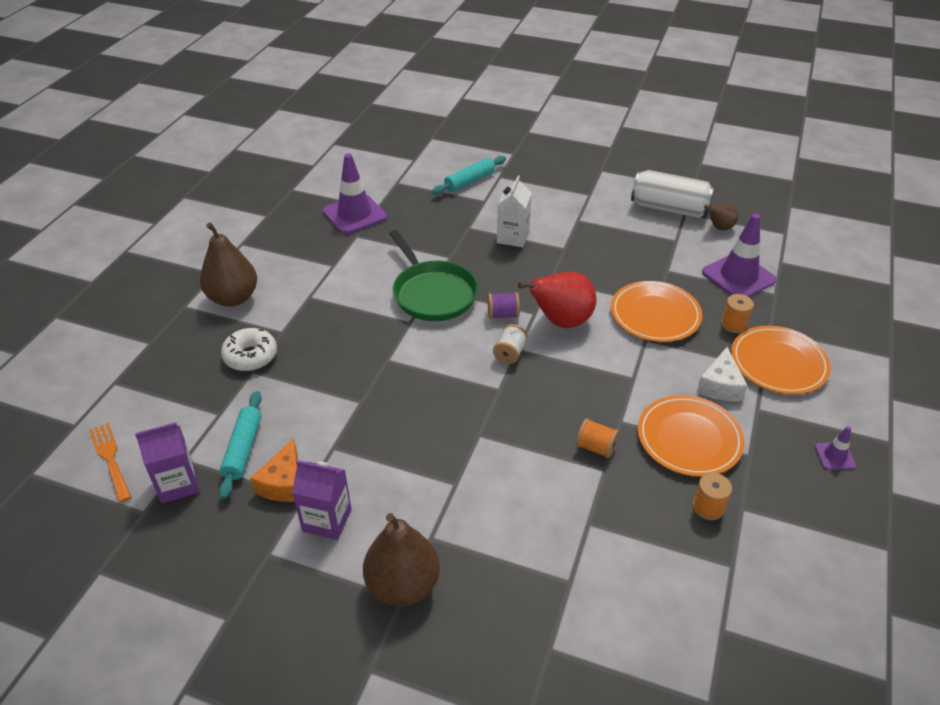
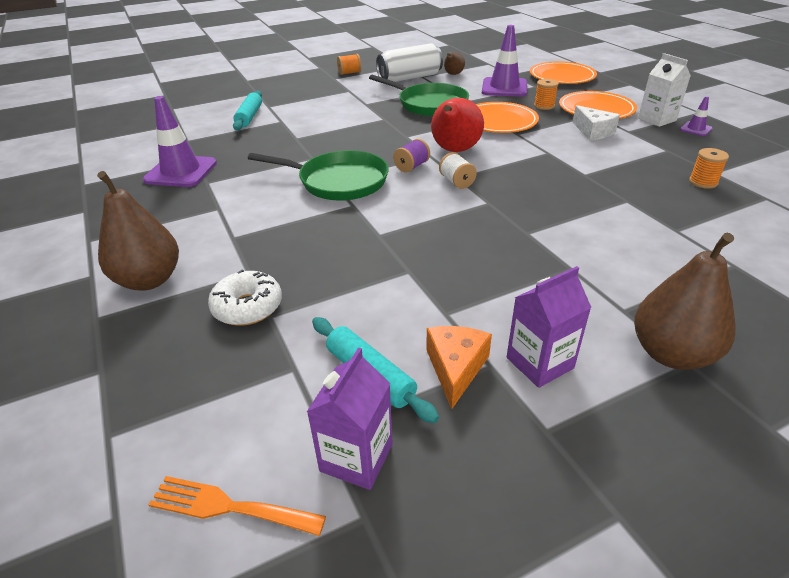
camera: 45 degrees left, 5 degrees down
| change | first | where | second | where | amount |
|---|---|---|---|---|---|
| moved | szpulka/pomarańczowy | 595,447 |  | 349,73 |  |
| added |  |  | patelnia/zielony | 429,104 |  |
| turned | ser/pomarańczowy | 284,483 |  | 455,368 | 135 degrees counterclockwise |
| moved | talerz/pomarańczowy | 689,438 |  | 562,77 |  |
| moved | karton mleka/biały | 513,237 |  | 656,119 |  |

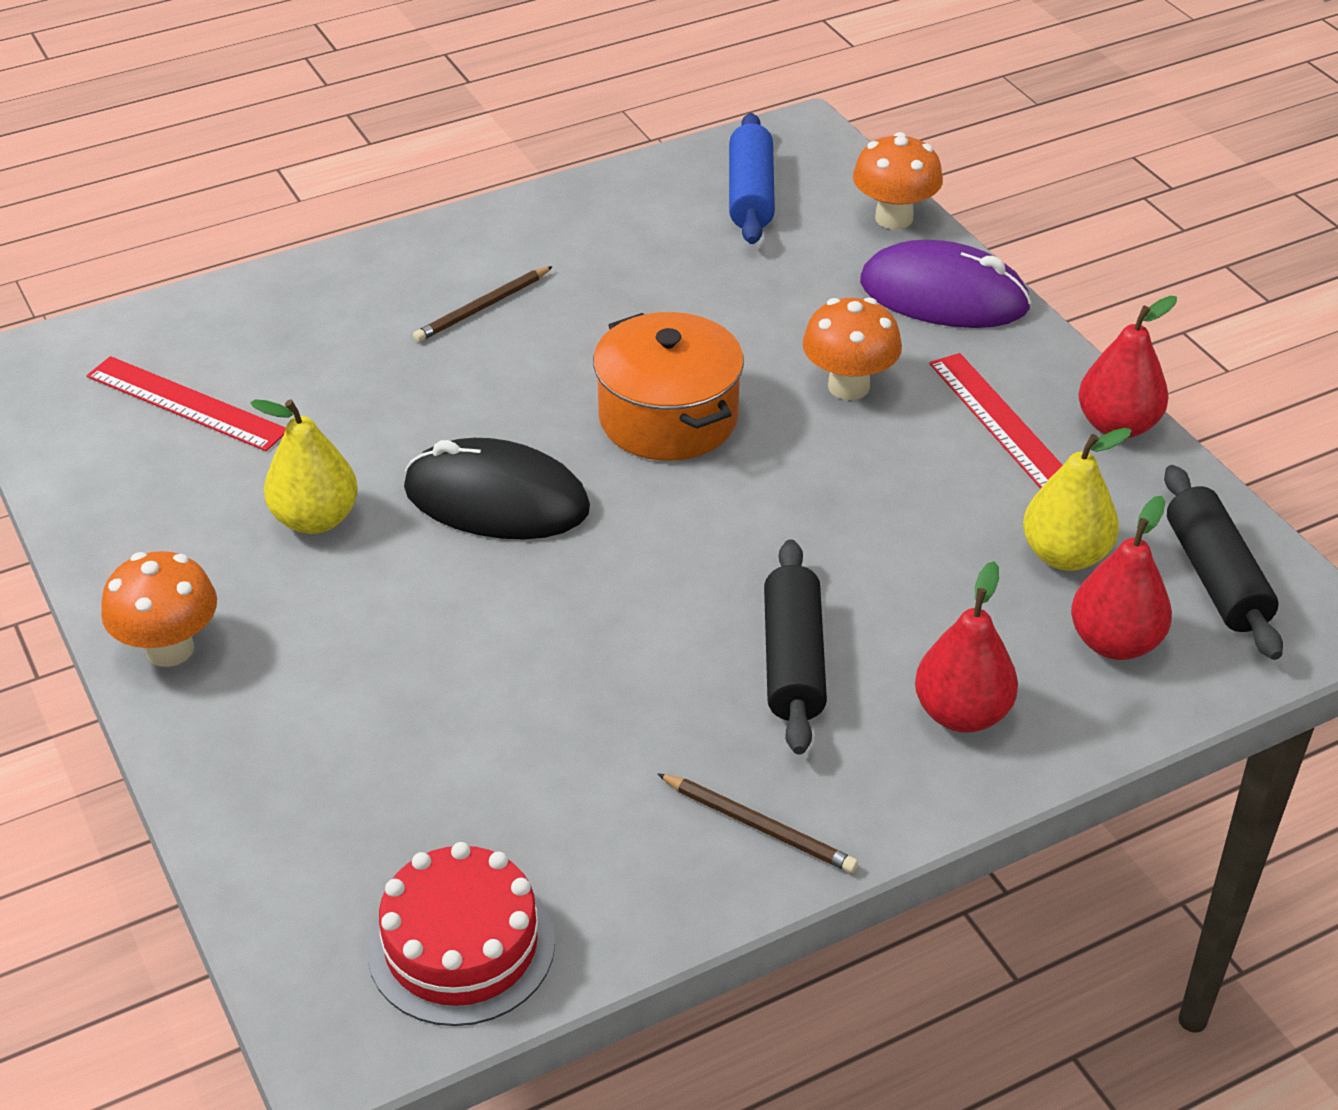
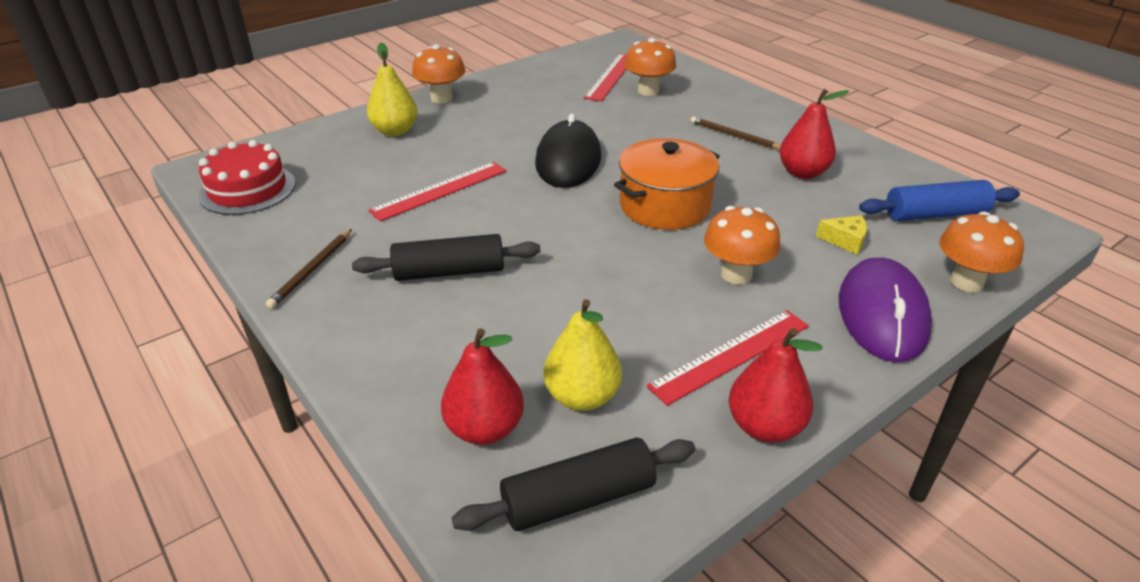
camera: 80 degrees right, 5 degrees down
| change | first | where | second | where | amount |
|---|---|---|---|---|---|
| moved | gruszka/żółty | 315,519 |  | 395,131 |  |
| added |  |  | linijka/czerwony | 440,190 |  |
| added |  |  | grzyb/pomarańczowy | 648,91 |  |
| moved | gruszka/czerwony | 962,713 |  | 802,173 |  |
| added |  |  | ser/żółty | 845,241 |  |

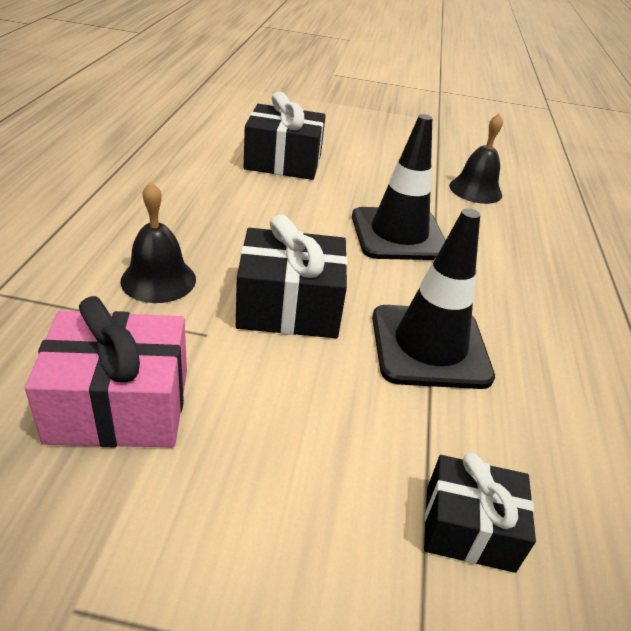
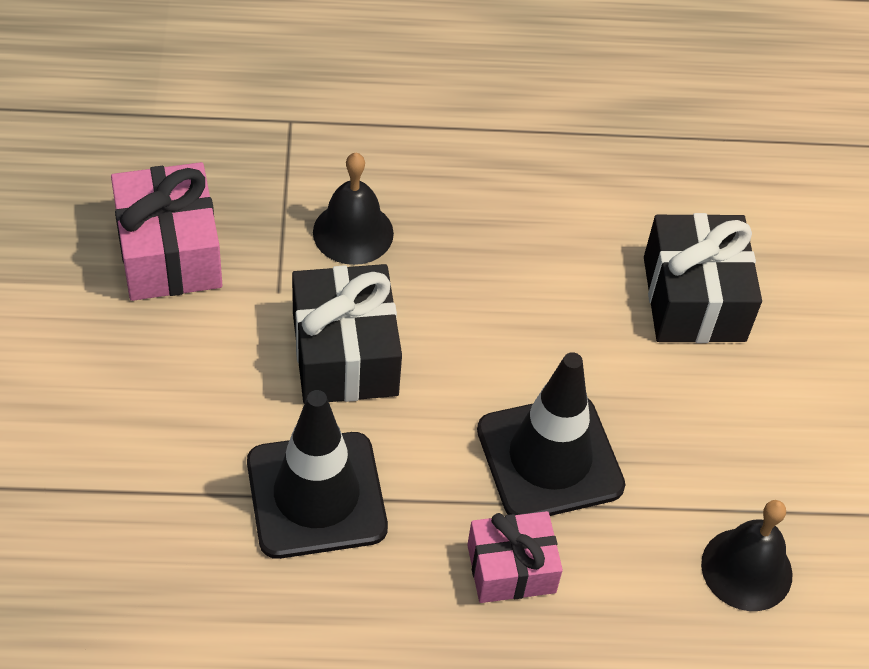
camera: 80 degrees right, 15 degrees up
| change | first | where | second | where | amount |
|---|---|---|---|---|---|
| added |  |  | prezent/różowy | 511,568 |  |
| removed | prezent/czarny | 469,528 |  |  |  |

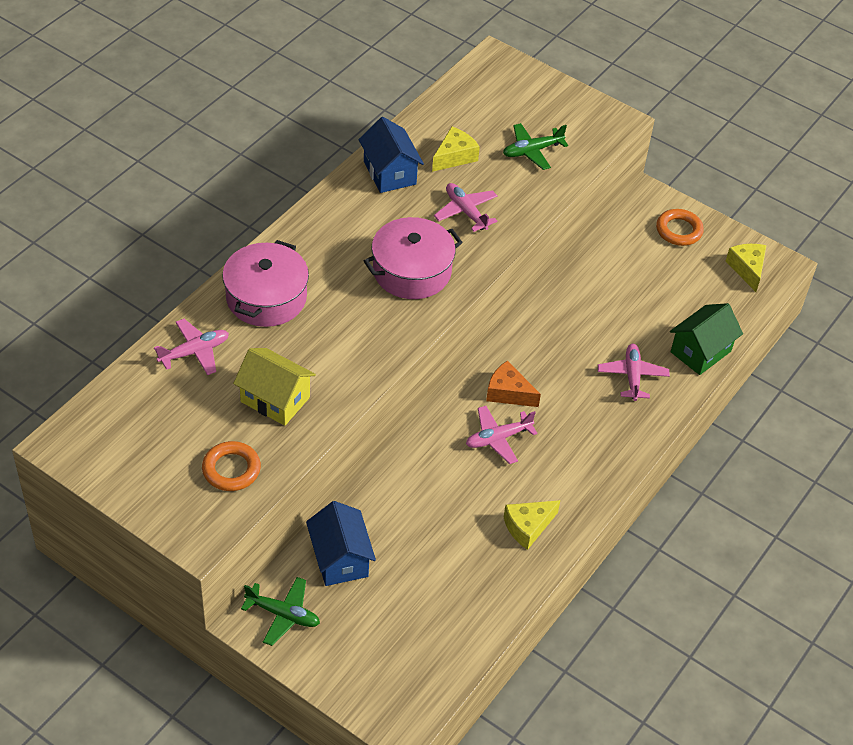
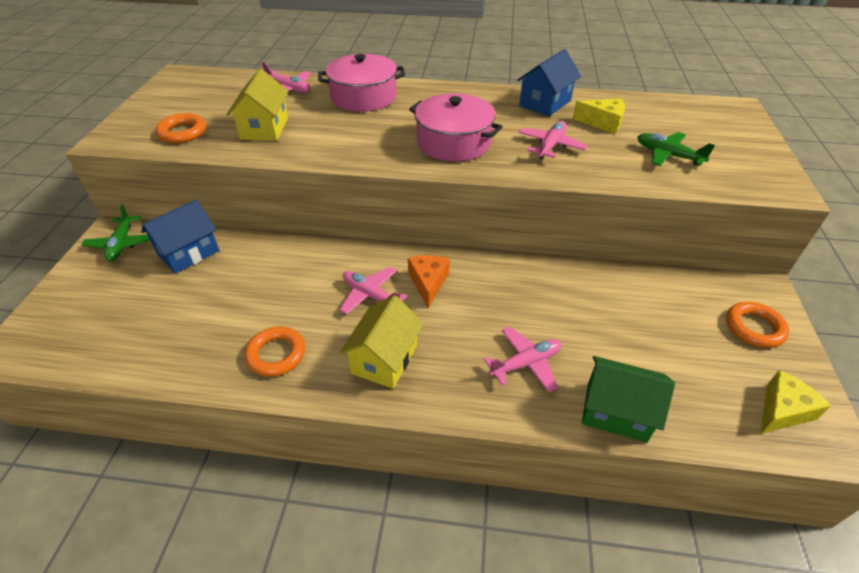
camera: 65 degrees right, 5 degrees down
| change | first | where | second | where | amount |
|---|---|---|---|---|---|
| replaced | ser/żółty | 528,527 | pierścień/pomarańczowy | 276,354 |  |
| added |  |  | domek/żółty | 384,359 |  |

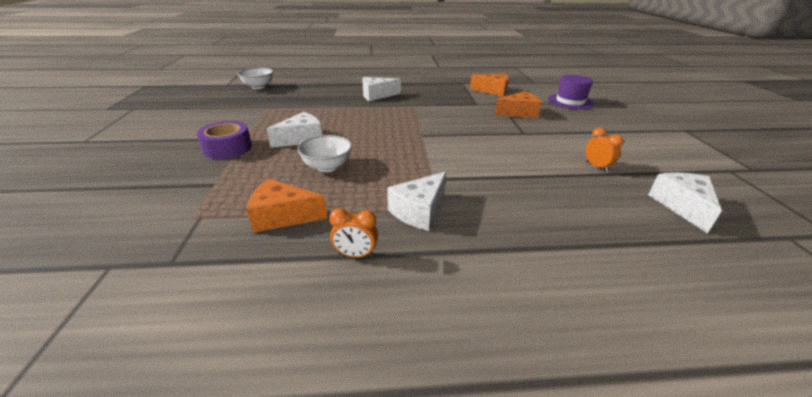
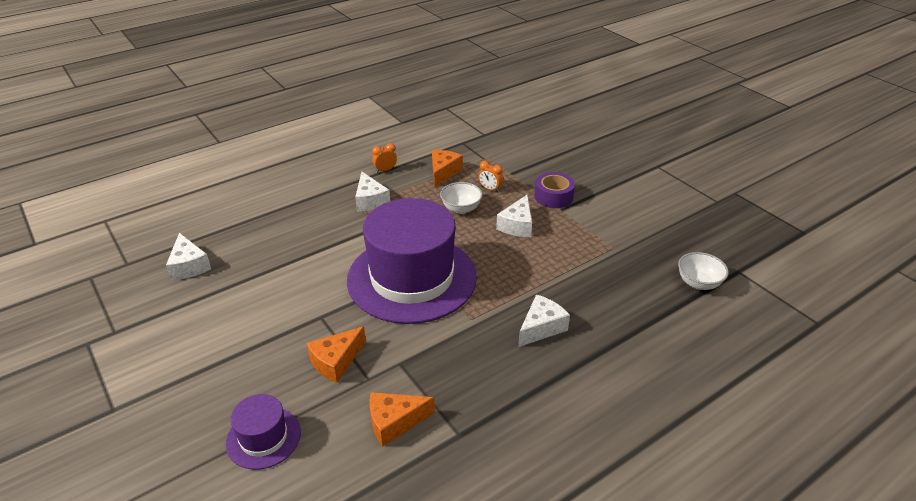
camera: 150 degrees right, 5 degrees up
| change | first | where | second | where | amount |
|---|---|---|---|---|---|
| added |  |  | kapelusz/fioletowy | 412,278 |  |
| turned | ser/biały | 419,211 |  | 370,201 | 150 degrees clockwise |
| turned | ser/pomarańczowy | 282,216 |  | 443,172 | 45 degrees counterclockwise |
| moved | budzik/pomarańczowy | 596,167 |  | 490,189 |  |

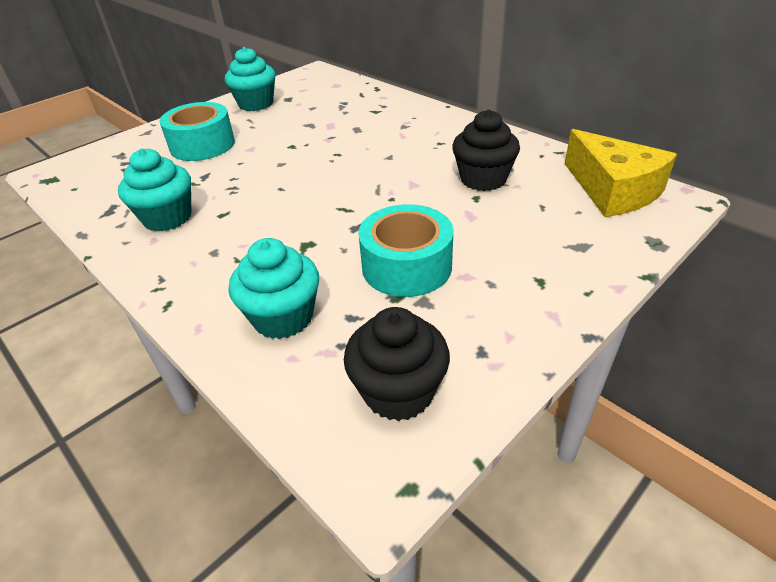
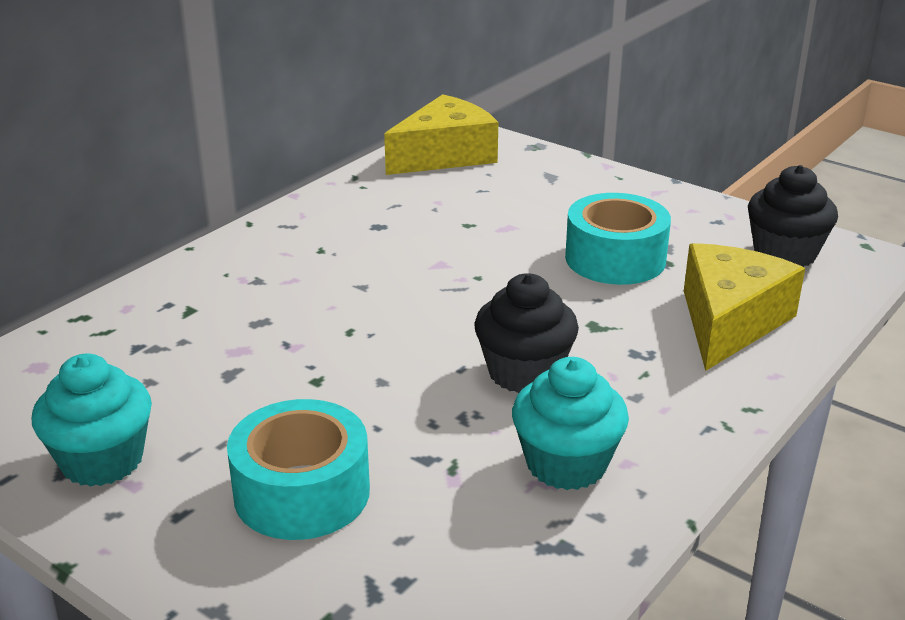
camera: 100 degrees left, 10 degrees down
| change | first | where | second | where | amount |
|---|---|---|---|---|---|
| moved | muffinka/czarny | 483,179 |  | 524,372 |  |
| replaced | muffinka/turkusowy | 283,317 | ser/żółty | 729,322 |  |

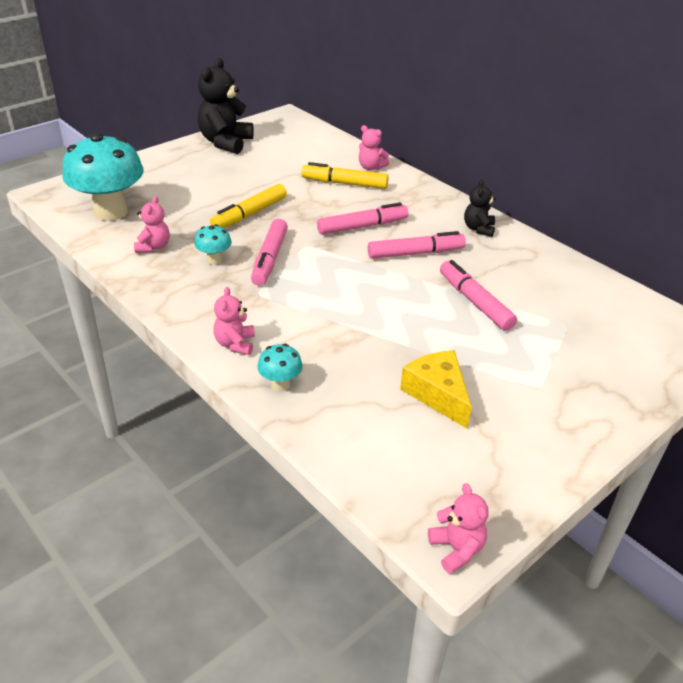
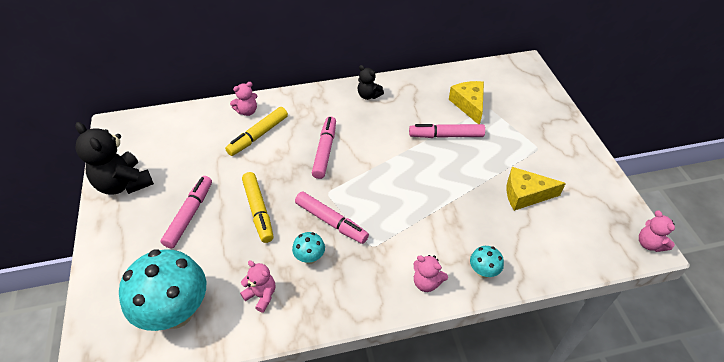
camera: 60 degrees left, 10 degrees up
| change | first | where | second | where | amount |
|---|---|---|---|---|---|
| moved | flamaster/różowy | 415,253 |  | 189,215 |  |
| added |  |  | ser/żółty | 469,105 |  |
| turned | miś/różowy | 456,549 |  | 649,244 | 120 degrees counterclockwise |

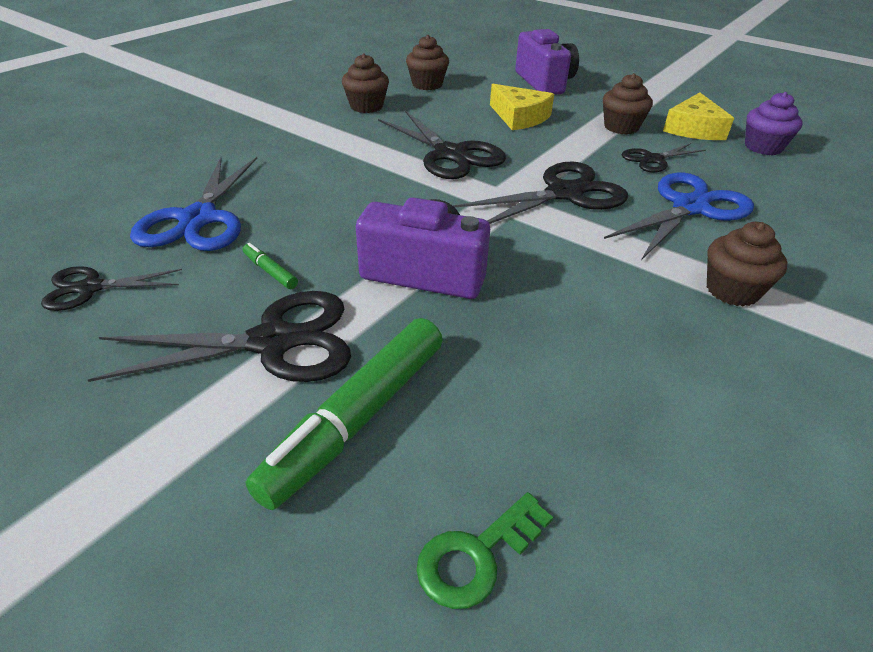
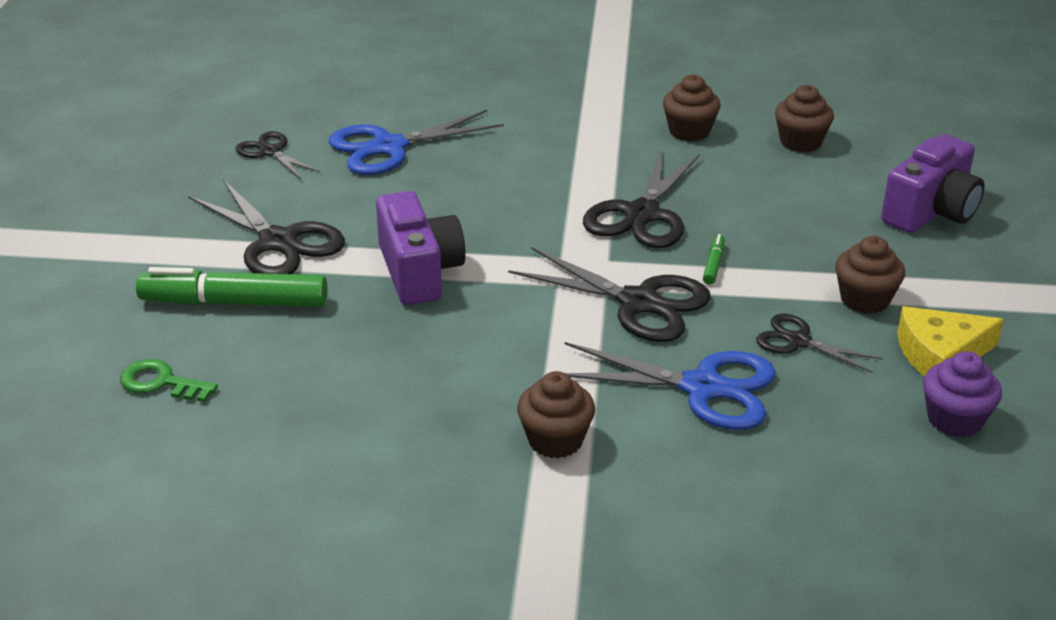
camera: 60 degrees right, 5 degrees down
| change | first | where | second | where | amount |
|---|---|---|---|---|---|
| moved | flamaster/zielony | 270,271 |  | 713,264 |  |
| removed | ser/żółty | 519,117 |  |  |  |

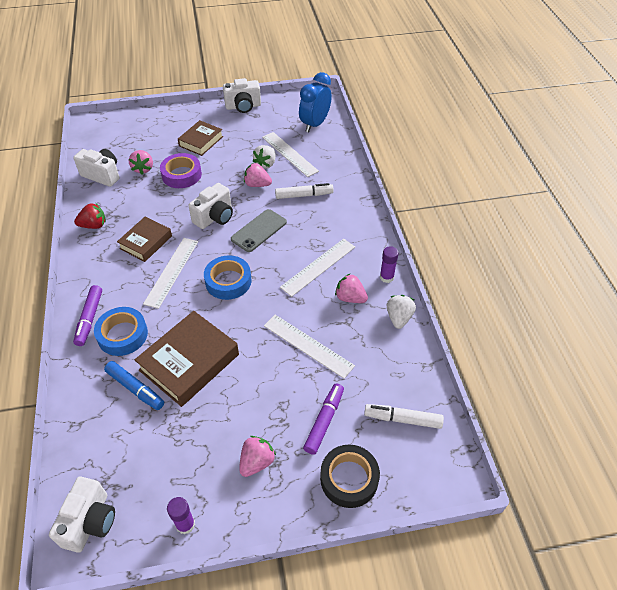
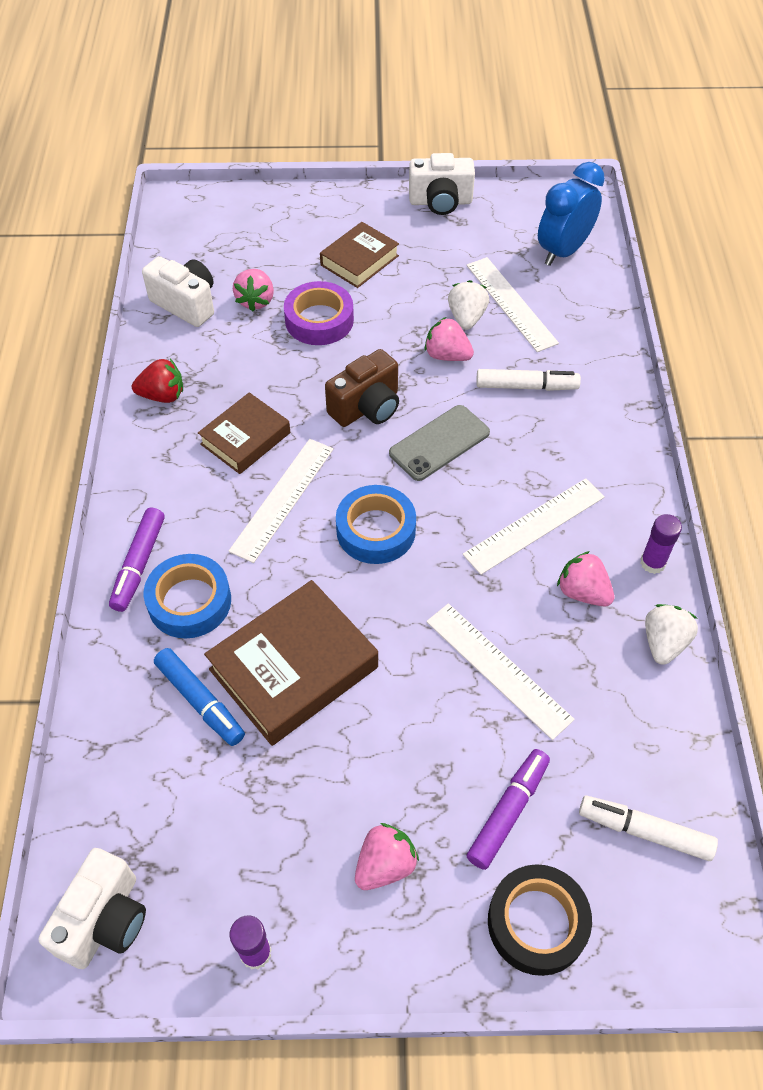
camera: 10 degrees right, 5 degrees up
| change | first | where | second | where | amount |
|---|---|---|---|---|---|
| recoloured | aparat fotograficzny/biały | 215,217 | aparat fotograficzny/brązowy | 367,407 |  |
| turned | truskawka/biały | 265,164 |  | 466,318 | 150 degrees clockwise |

